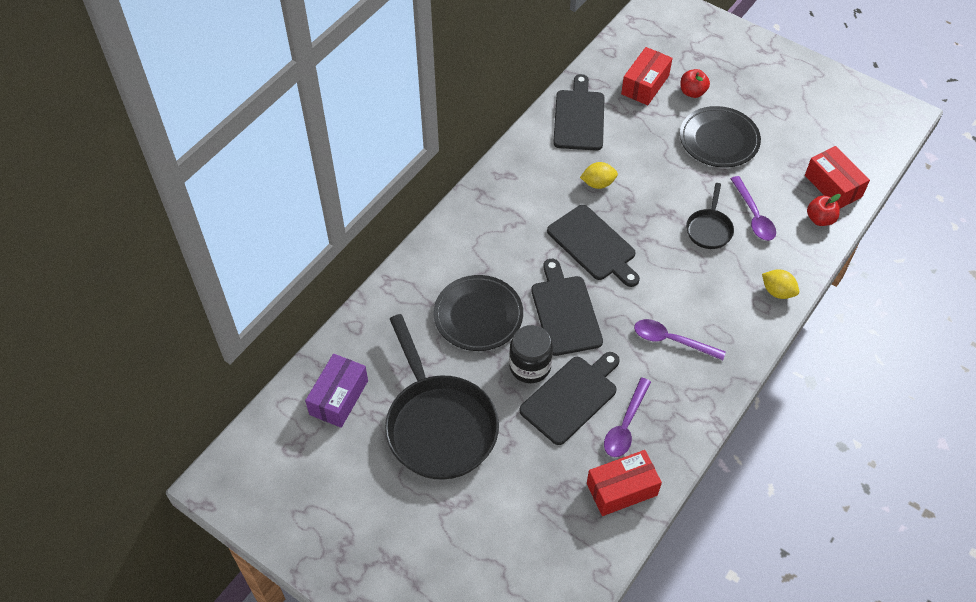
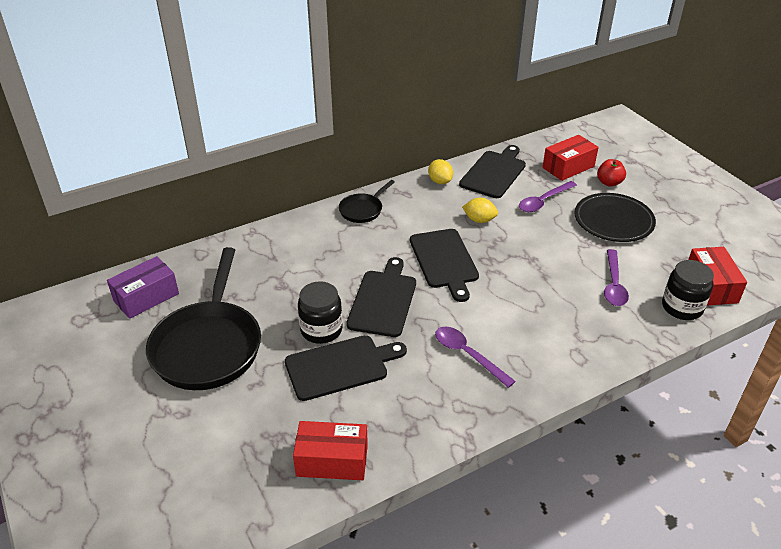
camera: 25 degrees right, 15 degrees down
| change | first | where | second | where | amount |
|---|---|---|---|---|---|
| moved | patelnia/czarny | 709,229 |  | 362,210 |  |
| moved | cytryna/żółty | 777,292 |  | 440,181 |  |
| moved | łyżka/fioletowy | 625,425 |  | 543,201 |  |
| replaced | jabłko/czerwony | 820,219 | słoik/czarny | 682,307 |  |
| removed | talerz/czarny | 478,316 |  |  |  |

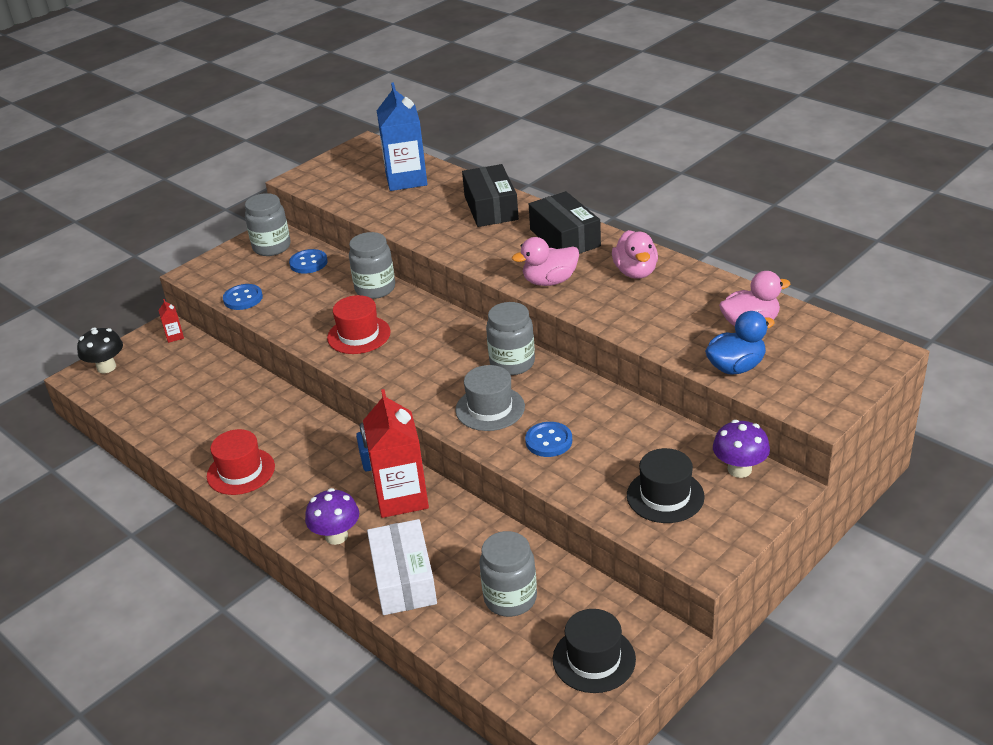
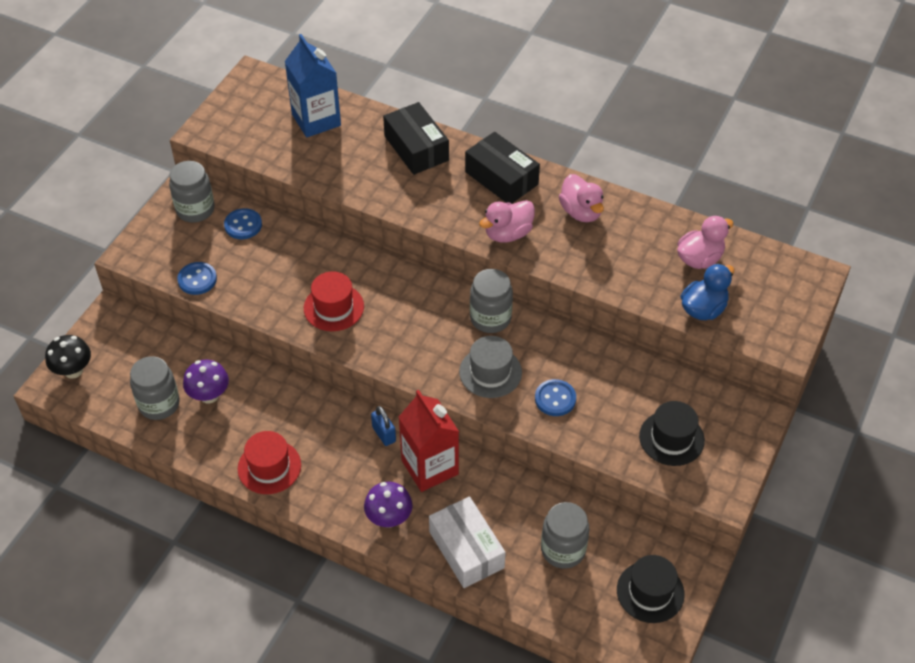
camera: 20 degrees left, 15 degrees up
| change | first | where | second | where | amount |
|---|---|---|---|---|---|
| moved | słoik/szary | 375,289 |  | 159,404 |  |
| moved | grzyb/fioletowy | 739,469 |  | 209,395 |  |
| removed | karton mleka/czerwony | 174,336 |  |  |  |

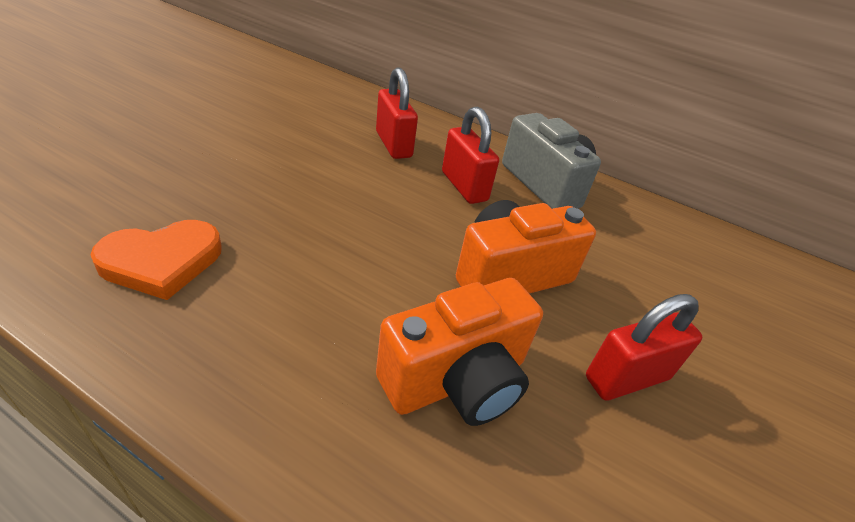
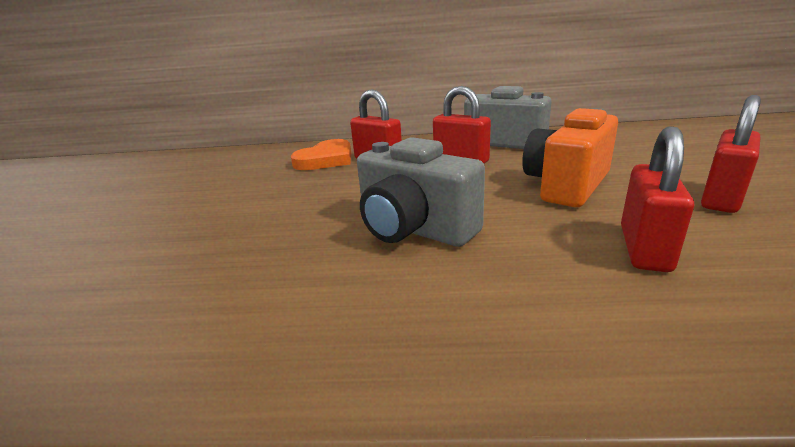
camera: 20 degrees left, 15 degrees down
| change | first | where | second | where | amount |
|---|---|---|---|---|---|
| moved | serce/pomarańczowy | 162,261 |  | 326,159 |  |
| added |  |  | aparat fotograficzny/szary | 414,229 |  |
| replaced | aparat fotograficzny/pomarańczowy | 457,380 | kłódka/czerwony | 644,248 |  |

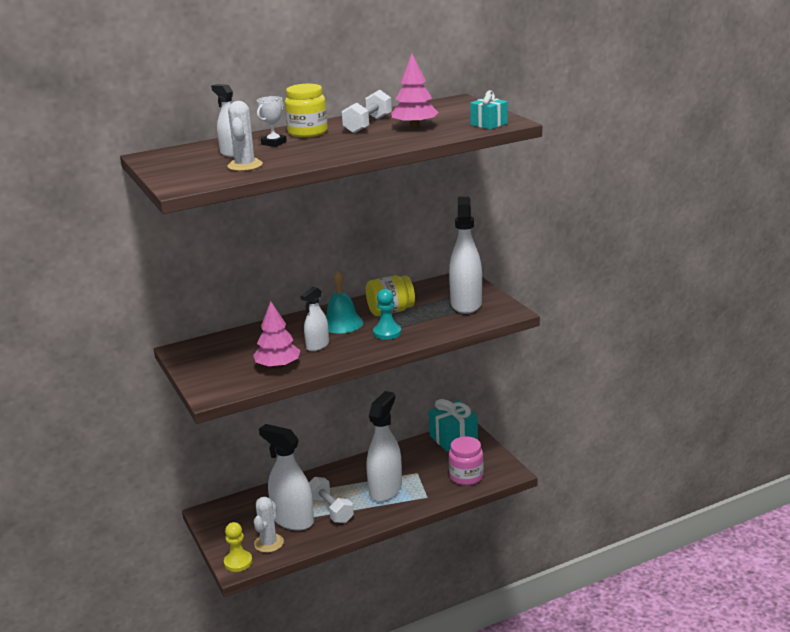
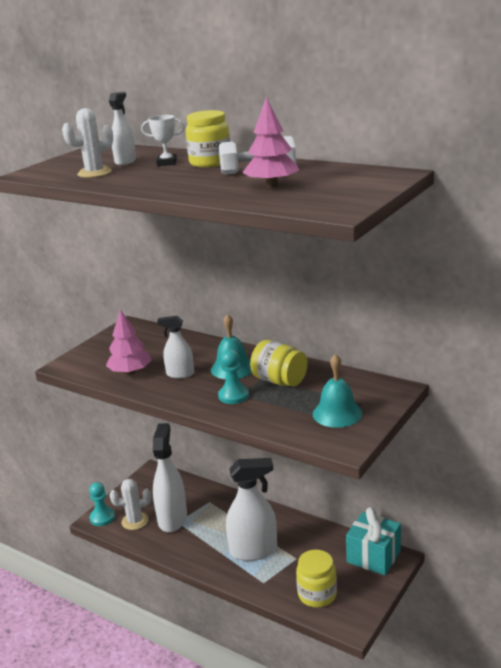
camera: 60 degrees right, 0 degrees up
| change | first | where | second | where | amount |
|---|---|---|---|---|---|
| recoloured | pionek/żółty | 238,562 | pionek/turkusowy | 102,518 |  |
| recoloured | słoik/różowy | 466,476 | słoik/żółty | 317,594 |  |
| replaced | spryskiwacz/biały | 466,304 | dzwonek/turkusowy | 337,413 |  |
| removed | hantel/biały | 330,510 |  |  |  |
| removed | prezent/turkusowy | 489,124 |  |  |  |

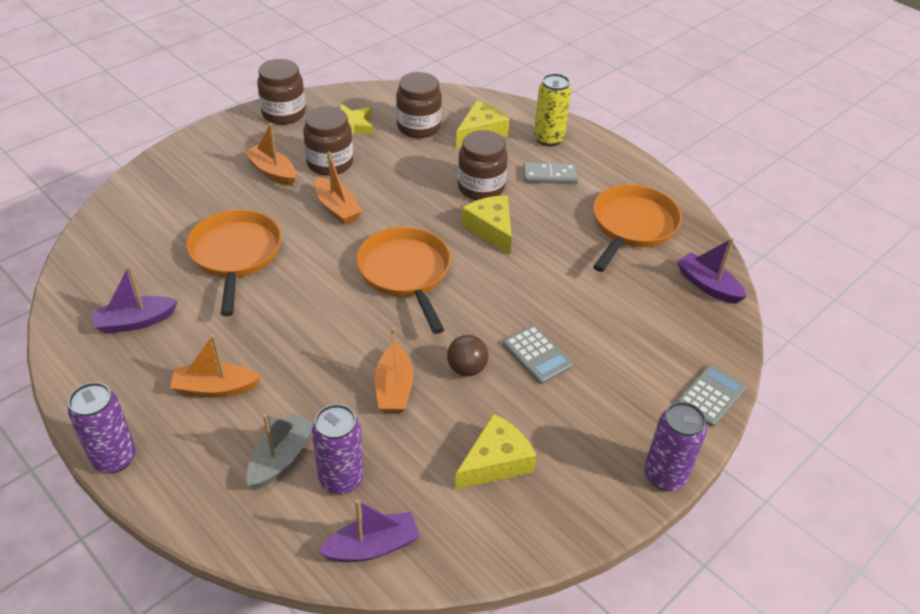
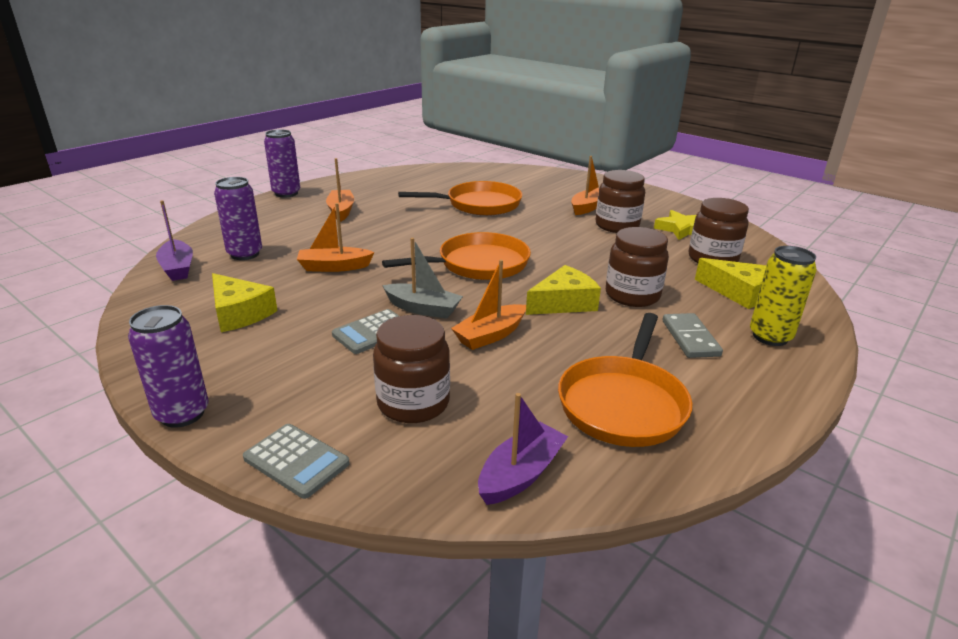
camera: 85 degrees right, 15 degrees down
| change | first | where | second | where | amount |
|---|---|---|---|---|---|
| moved | słoik/brązowy | 284,114 |  | 413,403 |  |
| moved | łódka/szary | 281,458 |  | 423,309 |  |
| moved | łódka/pomarańczowy | 337,208 |  | 490,335 |  |
| turned | patelnia/pomarańczowy | 632,226 |  | 623,403 | 90 degrees clockwise |
| removed | łódka/fioletowy | 135,321 |  |  |  |
| removed | piłka/brązowy | 466,369 |  |  |  |

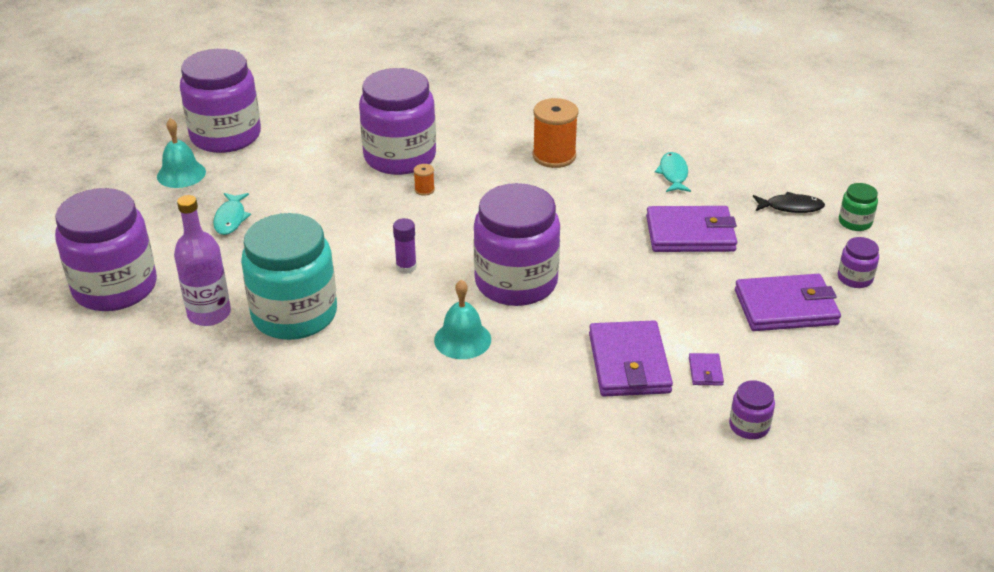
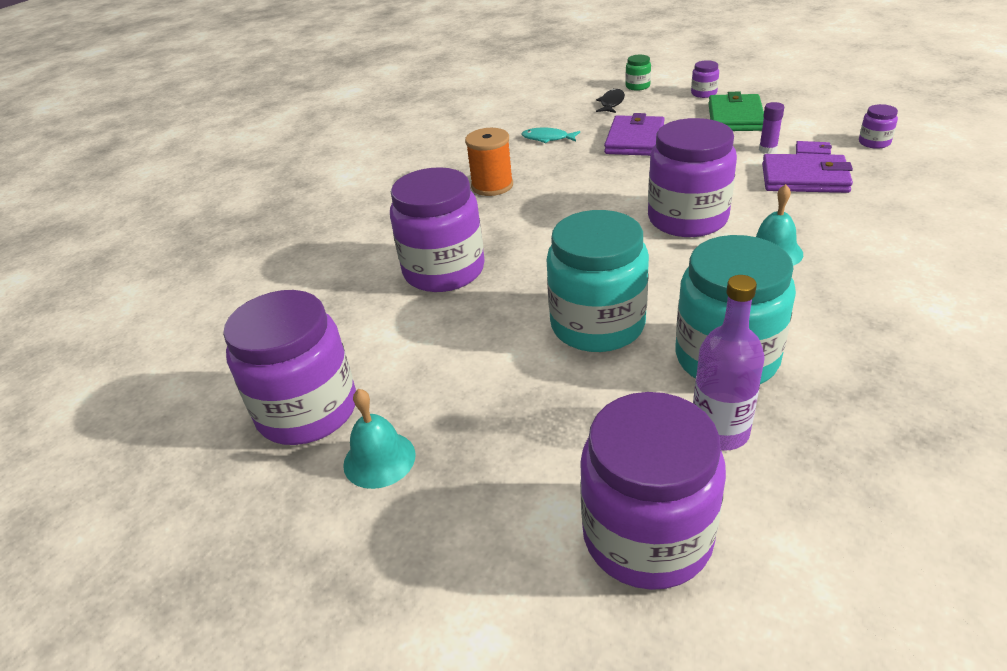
camera: 70 degrees left, 0 degrees up
| change | first | where | second | where | amount |
|---|---|---|---|---|---|
| added |  |  | słoik/turkusowy | 597,325 |  |
| recoloured | portfel/fioletowy | 786,307 | portfel/zielony | 735,117 |  |
| moved | klej w sztyfcie/fioletowy | 406,267 |  | 767,149 |  |
| removed | ryba/turkusowy | 231,218 |  |  |  |
| removed | szpulka/pomarańczowy | 424,190 |  |  |  |

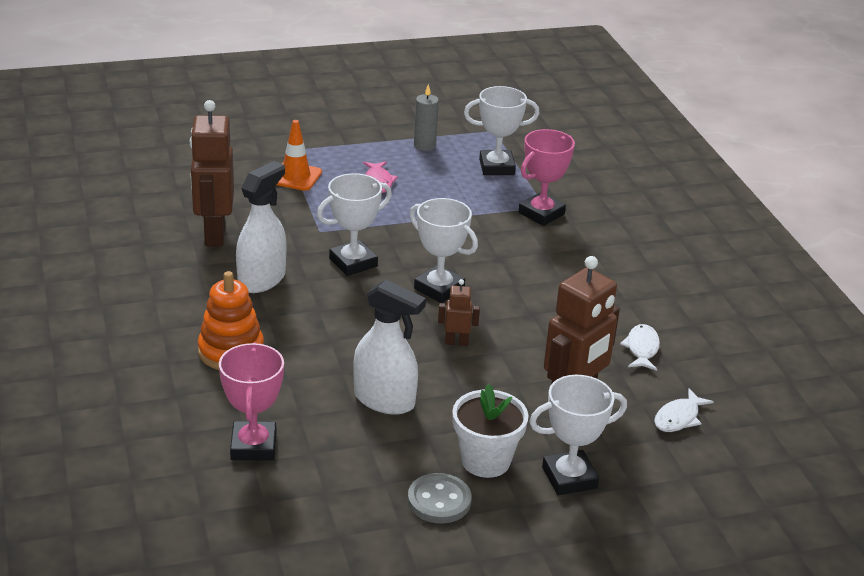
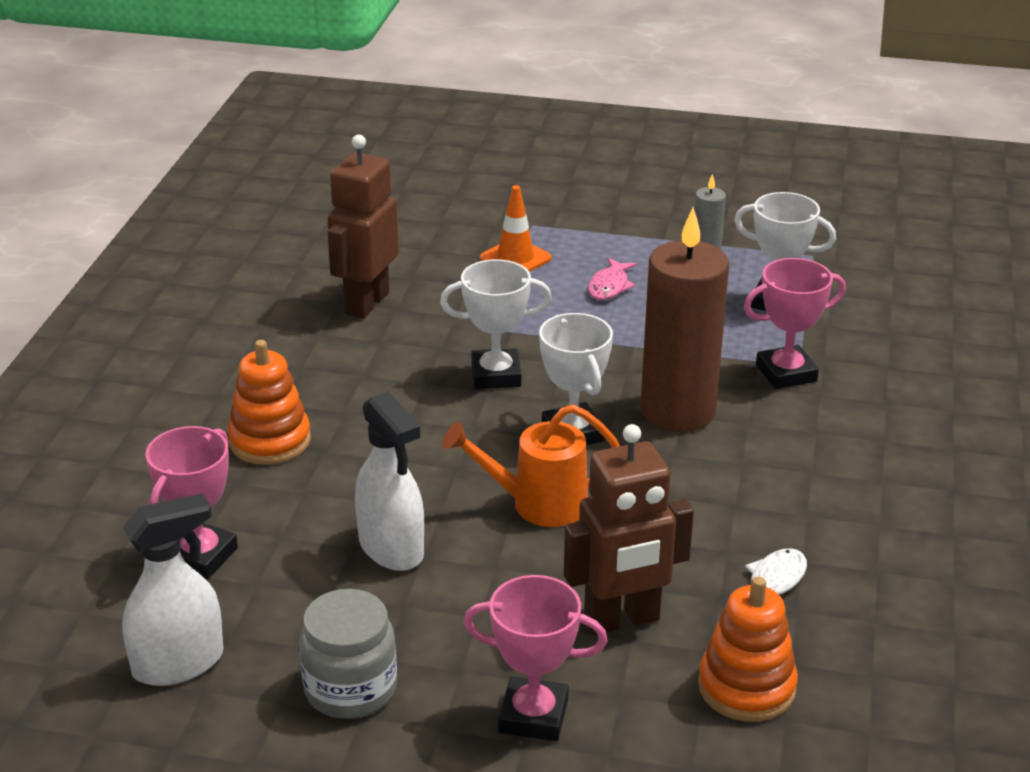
camera: 30 degrees right, 0 degrees up
| change | first | where | second | where | amount |
|---|---|---|---|---|---|
| moved | spryskiwacz/biały | 262,279 |  | 178,663 |  |
| replaced | guzik/szary | 439,501 | słoik/szary | 350,689 |  |
| replaced | robot/brązowy | 456,342 | konewka/pomarańczowy | 538,504 |  |
| recoloured | puchar/biały | 569,478 | puchar/różowy | 533,716 |  |
| added |  |  | świeca/brązowy | 678,411 |  |
| replaced | ryba/biały | 678,418 | zabawka nakładanka/pomarańczowy | 746,687 |  |
| removed | doniczka/biały | 485,461 |  |  |  |

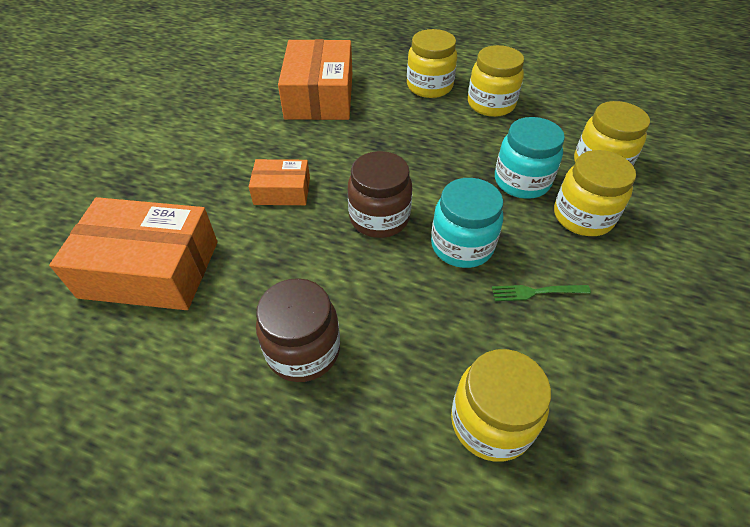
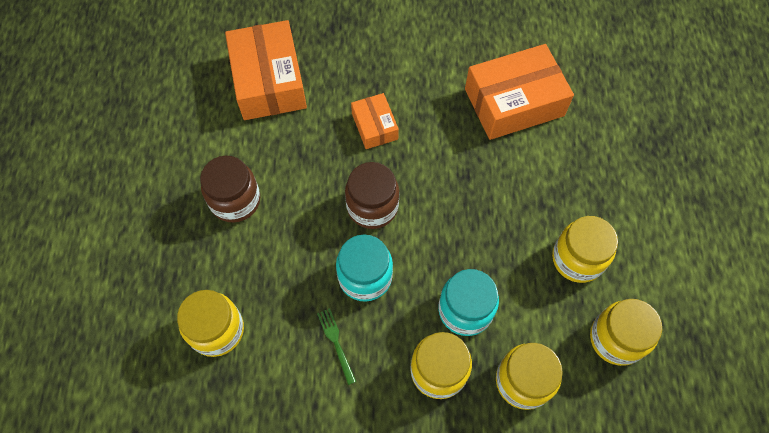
camera: 70 degrees right, 15 degrees up
| change | first | where | second | where | amount |
|---|---|---|---|---|---|
| moved | słoik/żółty | 429,86 |  | 616,339 |  |

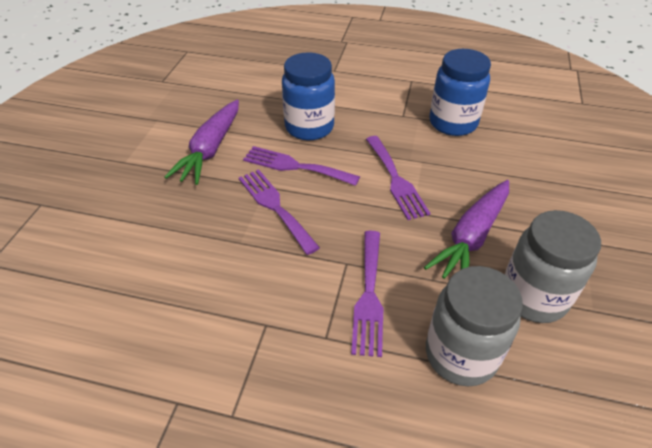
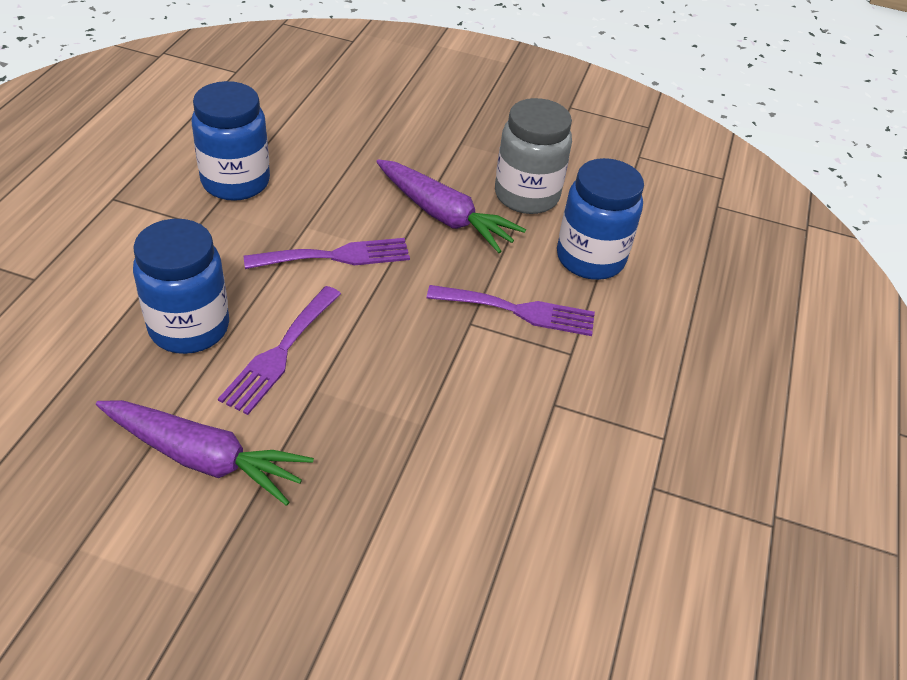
camera: 90 degrees left, 0 degrees up
| change | first | where | second | where | amount |
|---|---|---|---|---|---|
| recoloured | słoik/szary | 461,354 | słoik/niebieski | 590,258 |  |
| removed | widelec/fioletowy | 275,207 |  |  |  |

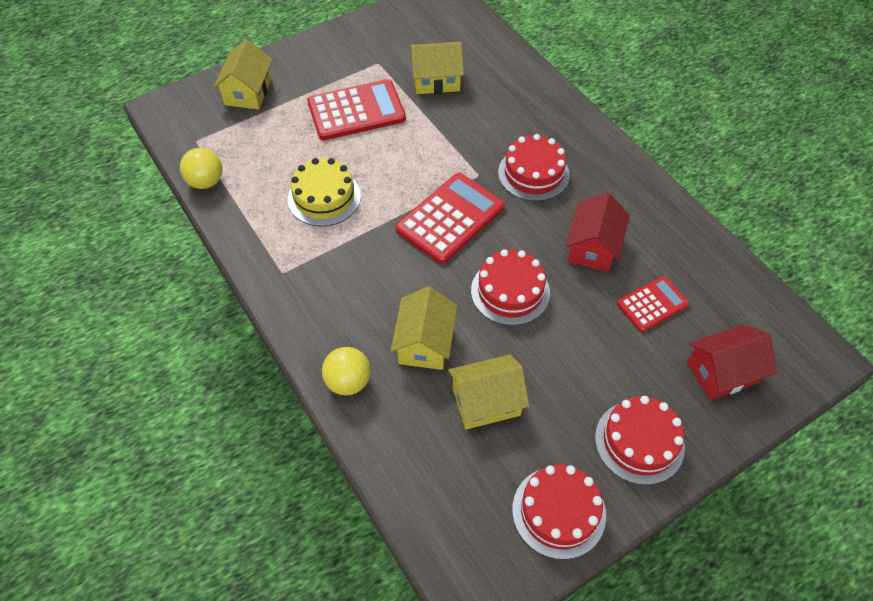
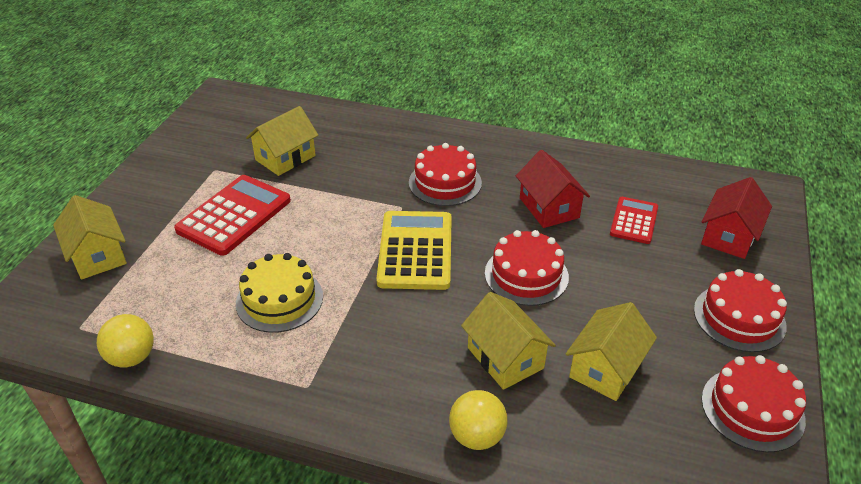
camera: 40 degrees left, 15 degrees down
| change | first | where | second | where | amount |
|---|---|---|---|---|---|
| recoloured | kalkulator/czerwony | 450,218 | kalkulator/żółty | 415,251 |  |

